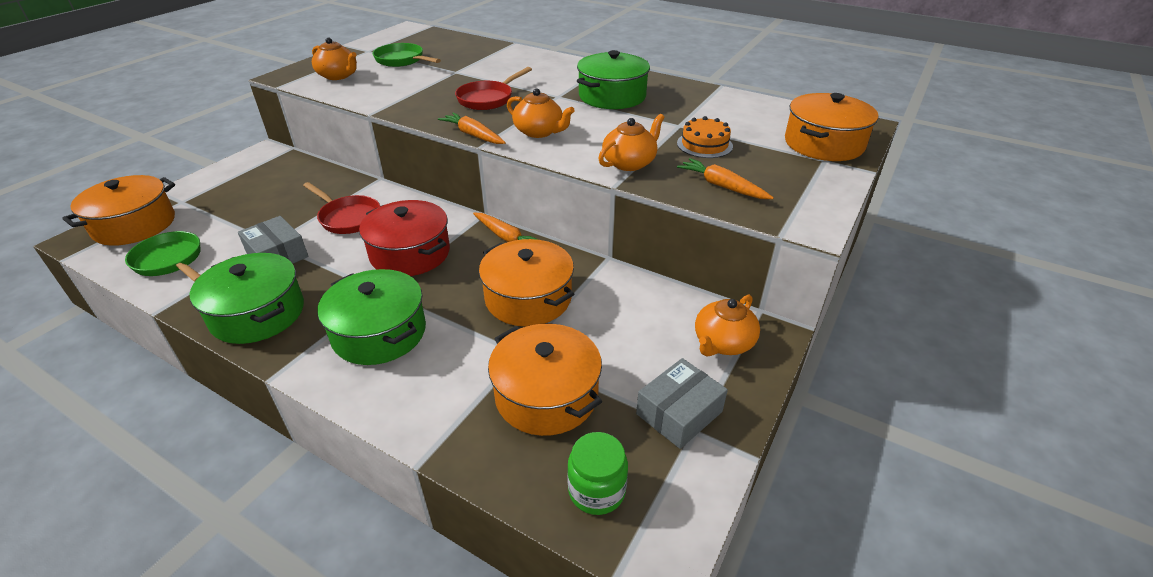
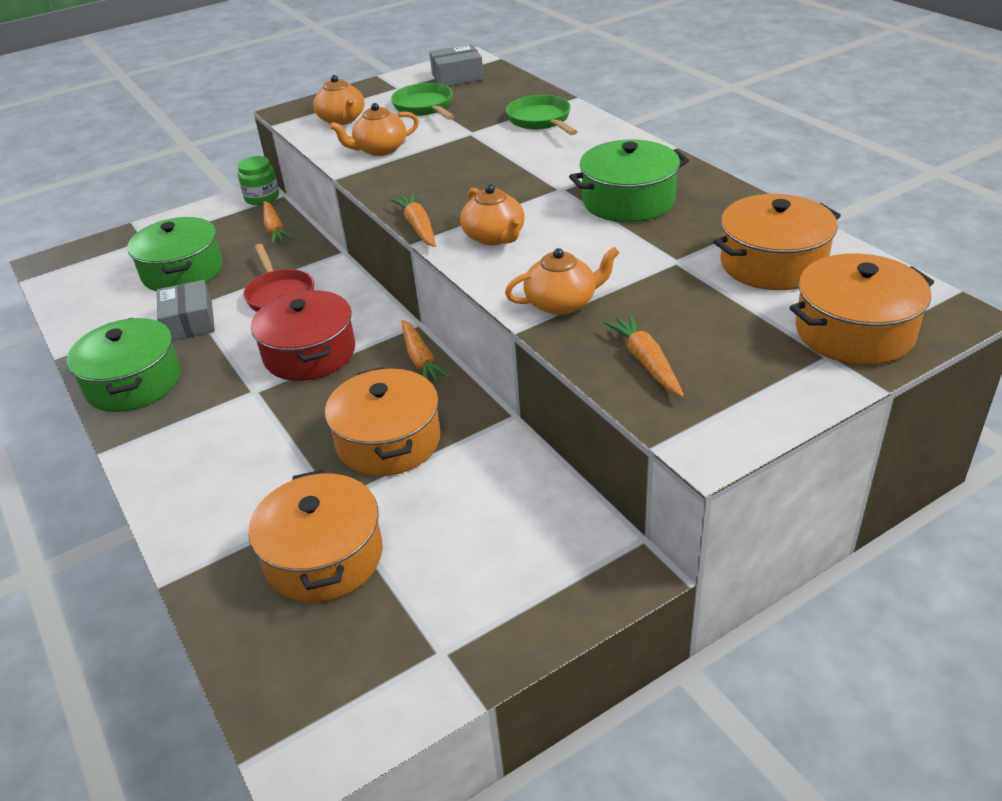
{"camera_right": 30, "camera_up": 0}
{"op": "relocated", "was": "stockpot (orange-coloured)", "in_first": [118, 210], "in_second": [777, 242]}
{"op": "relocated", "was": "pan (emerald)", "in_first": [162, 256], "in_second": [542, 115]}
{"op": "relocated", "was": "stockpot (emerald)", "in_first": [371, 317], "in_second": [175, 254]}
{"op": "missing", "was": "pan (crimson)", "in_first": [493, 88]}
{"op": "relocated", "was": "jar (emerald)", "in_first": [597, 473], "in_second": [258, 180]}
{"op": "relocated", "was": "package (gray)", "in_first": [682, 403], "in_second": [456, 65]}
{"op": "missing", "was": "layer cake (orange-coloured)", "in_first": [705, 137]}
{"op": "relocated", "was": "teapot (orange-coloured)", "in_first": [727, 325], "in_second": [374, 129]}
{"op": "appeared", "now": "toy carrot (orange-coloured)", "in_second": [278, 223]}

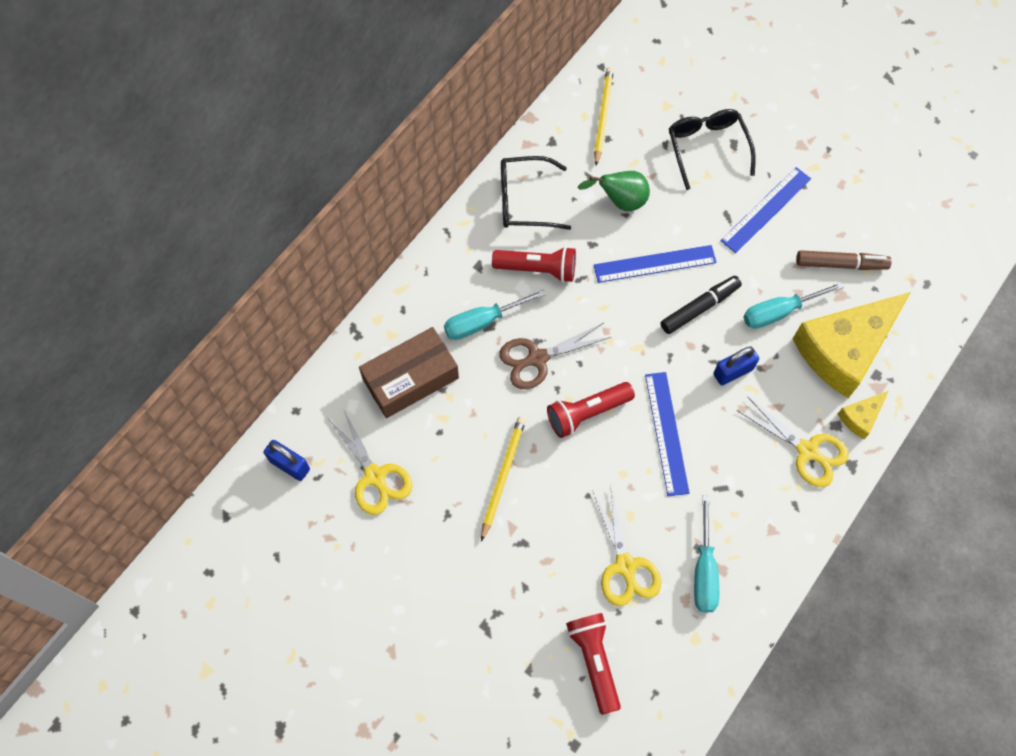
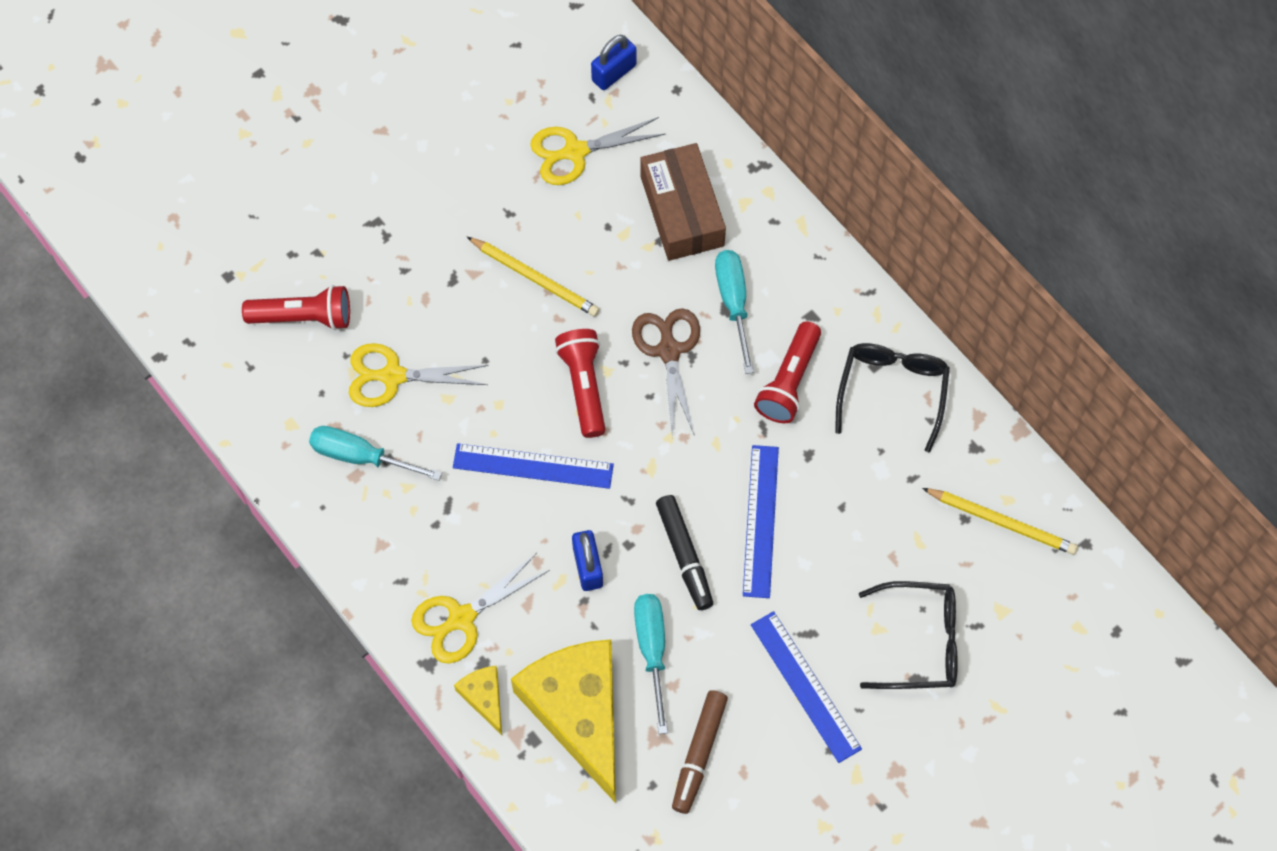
{"camera_right": 105, "camera_up": 0}
{"op": "missing", "was": "pear (emerald)", "in_first": [614, 191]}

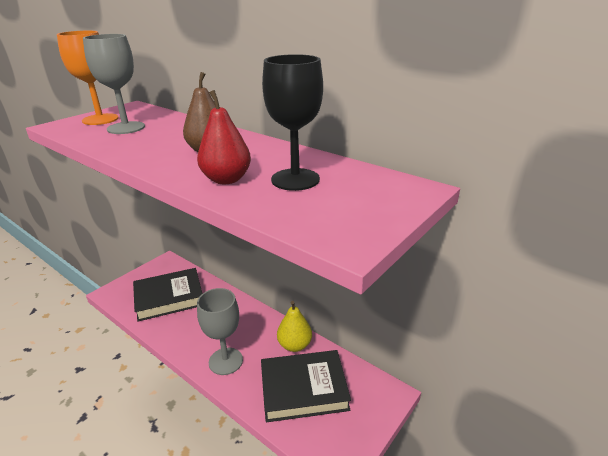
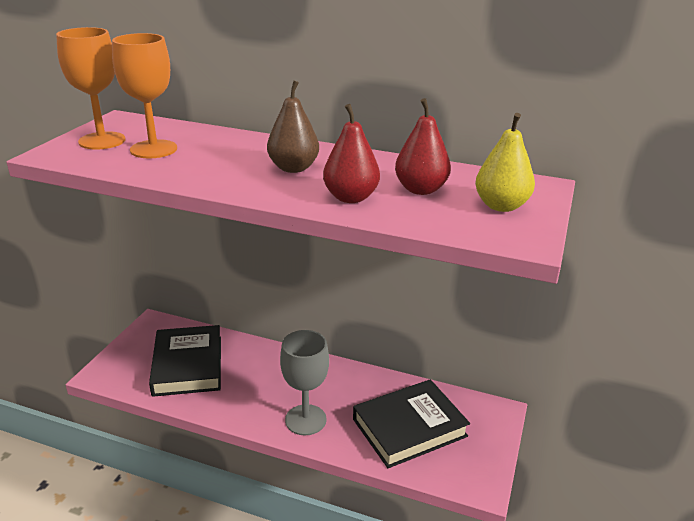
{"camera_right": -20, "camera_up": 0}
{"op": "colour", "was": "wine glass (gray)", "now": "wine glass (orange-coloured)", "in_first": [114, 84], "in_second": [144, 95]}
{"op": "spun", "was": "book (black)", "in_first": [167, 294], "in_second": [185, 361], "clockwise": -60}
{"op": "exchanged", "was": "wine glass (black)", "now": "pear (crimson)", "in_first": [292, 122], "in_second": [423, 146]}
{"op": "relocated", "was": "pear (bright yellow)", "in_first": [294, 326], "in_second": [505, 162]}

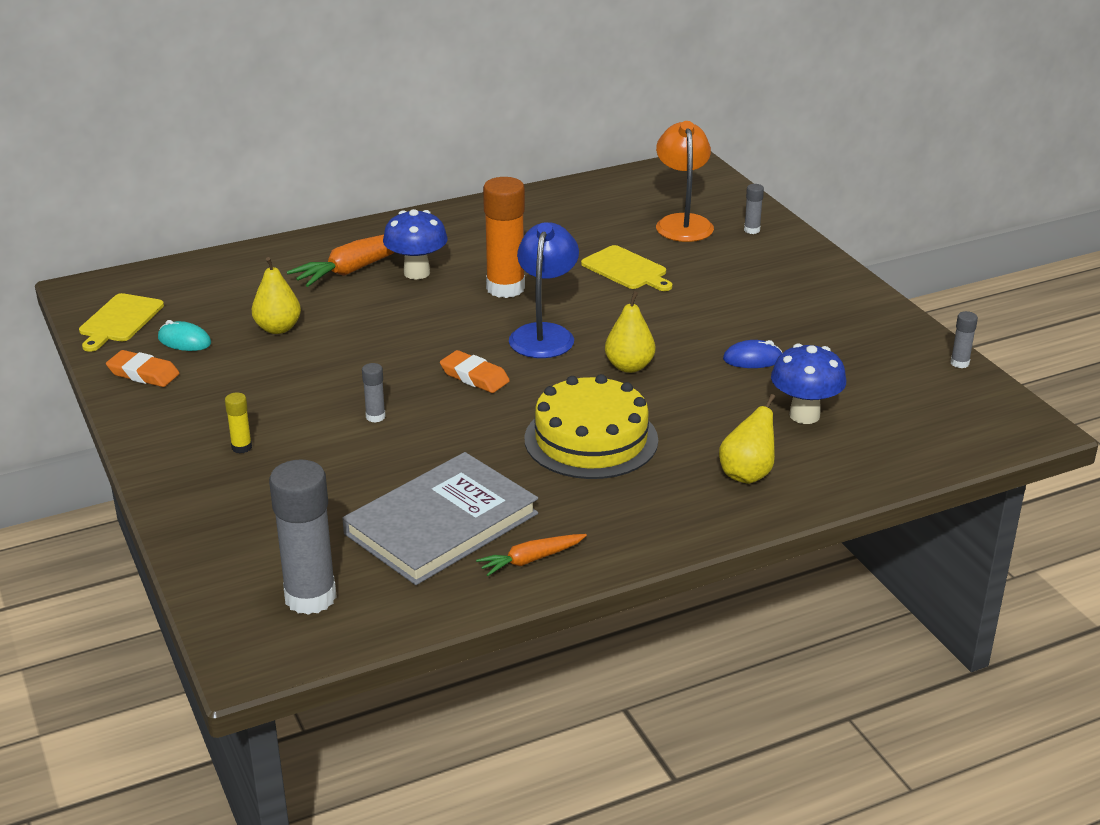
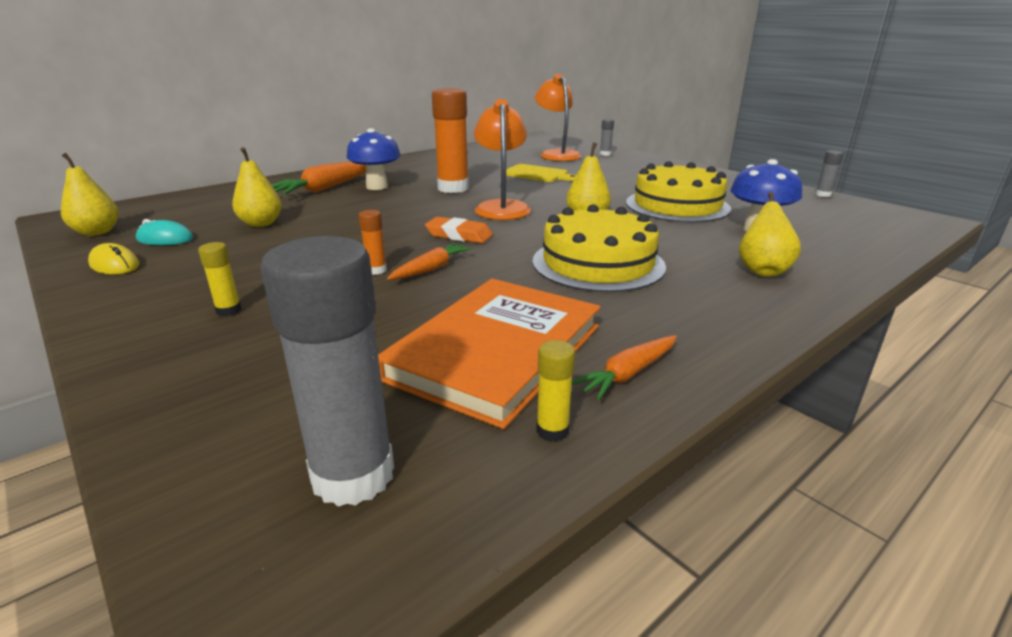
{"camera_right": -15, "camera_up": -5}
{"op": "exchanged", "was": "bread board (bright yellow)", "now": "pear (bright yellow)", "in_first": [121, 322], "in_second": [89, 194]}
{"op": "exchanged", "was": "pencil eraser (orange-coloured)", "now": "computer mouse (bright yellow)", "in_first": [143, 368], "in_second": [113, 258]}
{"op": "colour", "was": "book (gray)", "now": "book (orange-coloured)", "in_first": [440, 518], "in_second": [489, 354]}
{"op": "colour", "was": "stick of glue (gray)", "now": "stick of glue (orange-coloured)", "in_first": [374, 393], "in_second": [372, 242]}
{"op": "colour", "was": "lamp (cobalt)", "now": "lamp (orange-coloured)", "in_first": [544, 290], "in_second": [502, 159]}
{"op": "exchanged", "was": "computer mouse (cobalt)", "now": "layer cake (bright yellow)", "in_first": [752, 354], "in_second": [678, 192]}
{"op": "appeared", "now": "toy carrot (orange-coloured)", "in_second": [429, 261]}
{"op": "appeared", "now": "stick of glue (bright yellow)", "in_second": [555, 391]}

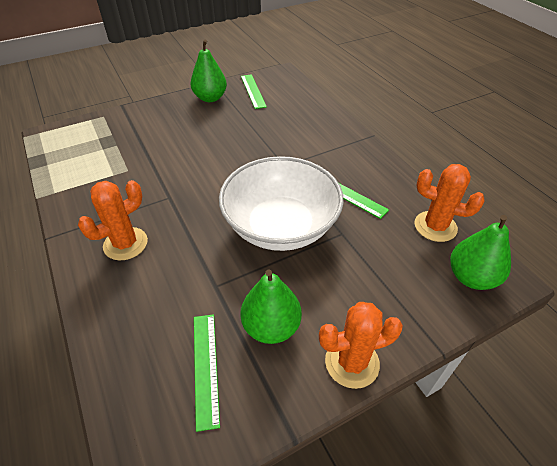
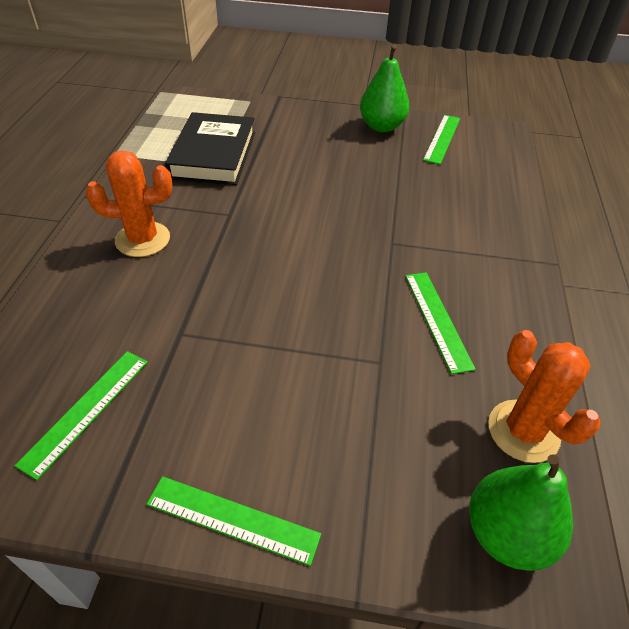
{"camera_right": 35, "camera_up": 0}
{"op": "missing", "was": "serving bowl (pure white)", "in_first": [281, 203]}
{"op": "missing", "was": "pear (emerald)", "in_first": [271, 306]}
{"op": "exchanged", "was": "saguaro cactus (orange-coloured)", "now": "straightedge (emerald)", "in_first": [361, 345], "in_second": [233, 521]}
{"op": "appeared", "now": "book (black)", "in_second": [210, 148]}

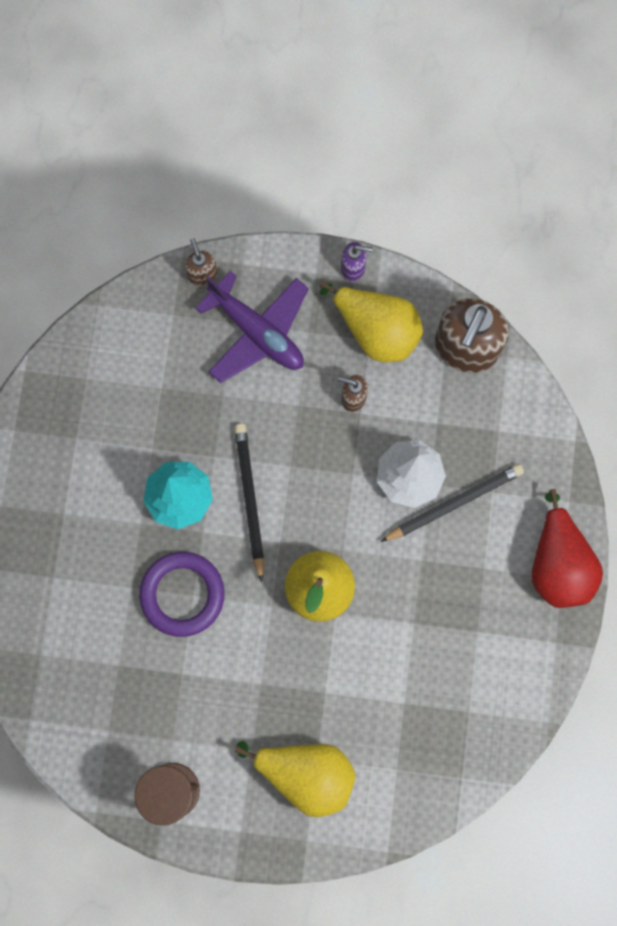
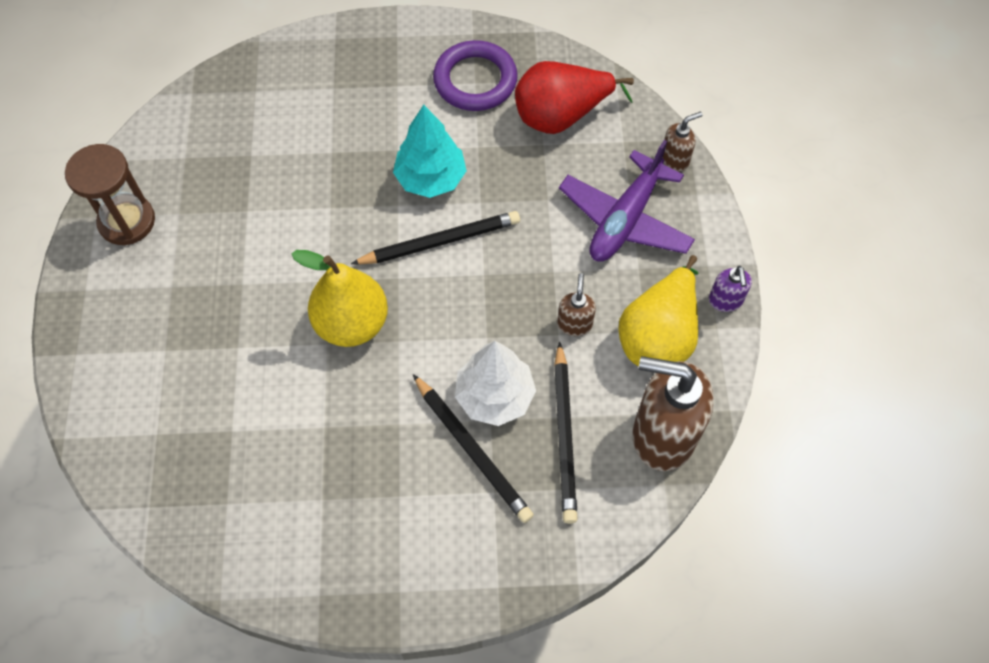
{"camera_right": 80, "camera_up": -15}
{"op": "relocated", "was": "hoop (purple)", "in_first": [182, 594], "in_second": [475, 75]}
{"op": "missing", "was": "pear (bright yellow)", "in_first": [295, 779]}
{"op": "relocated", "was": "pear (crimson)", "in_first": [567, 548], "in_second": [574, 97]}
{"op": "appeared", "now": "lead pencil (black)", "in_second": [566, 433]}

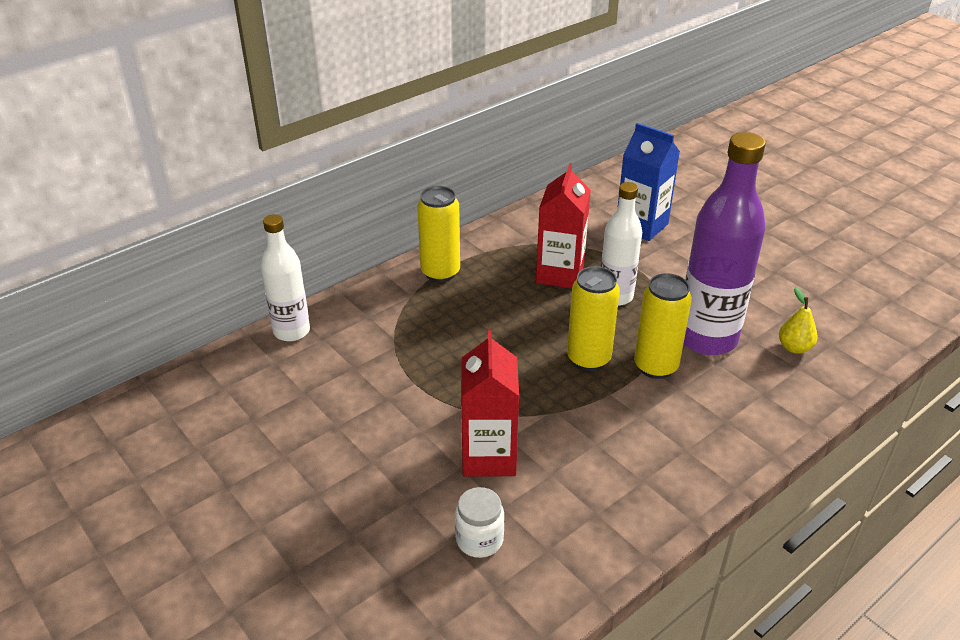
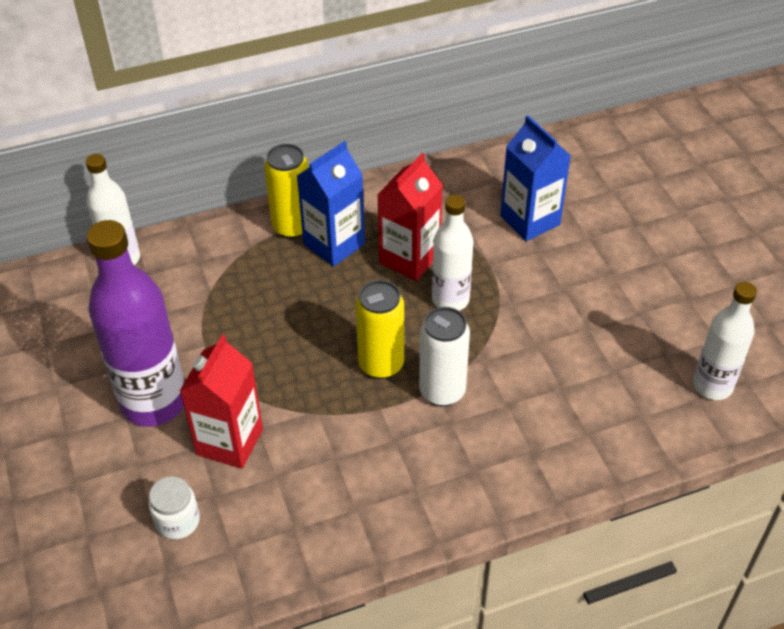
{"camera_right": 20, "camera_up": 10}
{"op": "colour", "was": "tin (bright yellow)", "now": "tin (pure white)", "in_first": [663, 326], "in_second": [444, 356]}
{"op": "relocated", "was": "drink bottle (purple)", "in_first": [725, 243], "in_second": [135, 323]}
{"op": "missing", "was": "pear (bright yellow)", "in_first": [798, 320]}
{"op": "appeared", "now": "carton (cobalt)", "in_second": [331, 204]}
{"op": "appeared", "now": "drink bottle (pure white)", "in_second": [725, 341]}

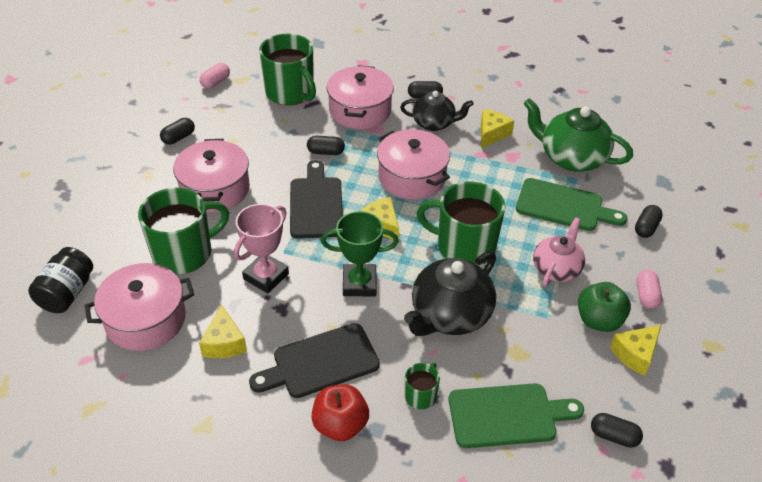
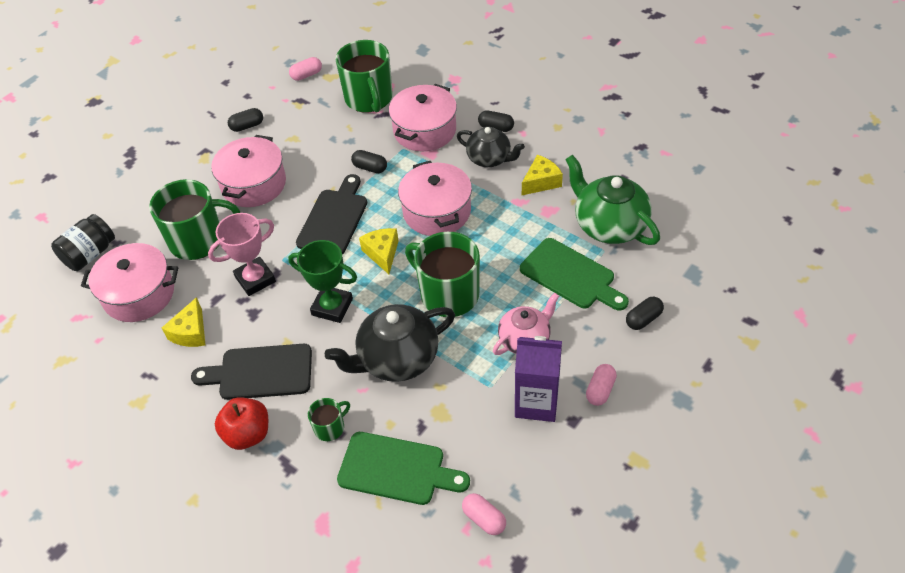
{"camera_right": 25, "camera_up": 5}
{"op": "exchanged", "was": "apple (emerald)", "now": "carton (purple)", "in_first": [604, 307], "in_second": [538, 379]}
{"op": "colour", "was": "pill shape (black)", "now": "pill shape (pink)", "in_first": [617, 430], "in_second": [484, 514]}
{"op": "missing", "was": "piece of cheese (bright yellow)", "in_first": [635, 350]}

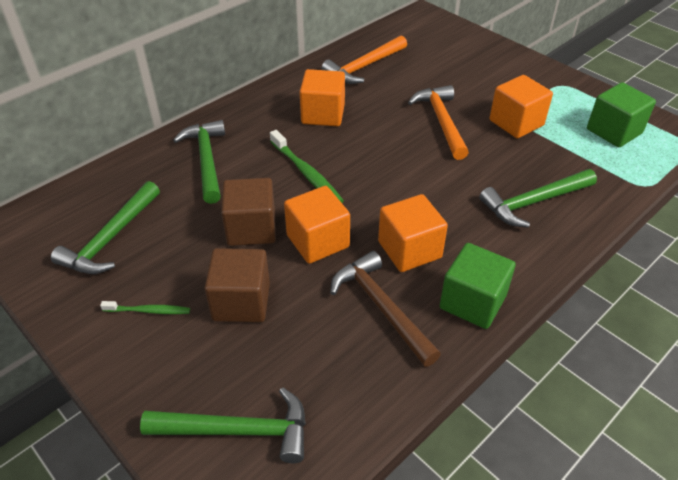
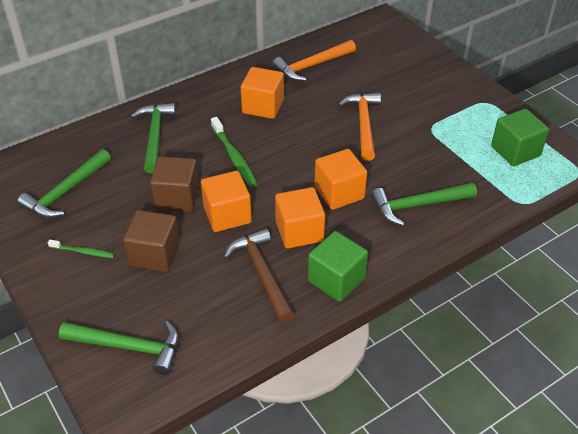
{"camera_right": 10, "camera_up": 0}
{"op": "relocated", "was": "block (orange-coloured)", "in_first": [521, 106], "in_second": [340, 179]}

